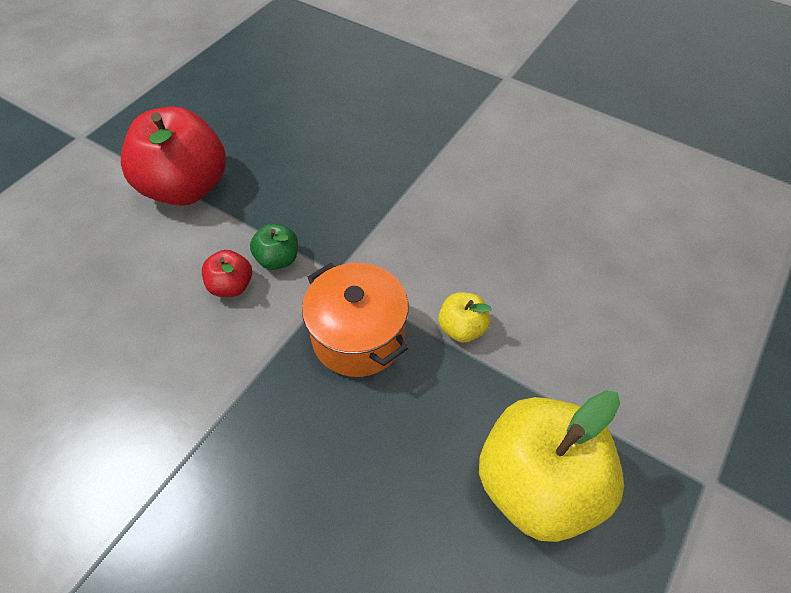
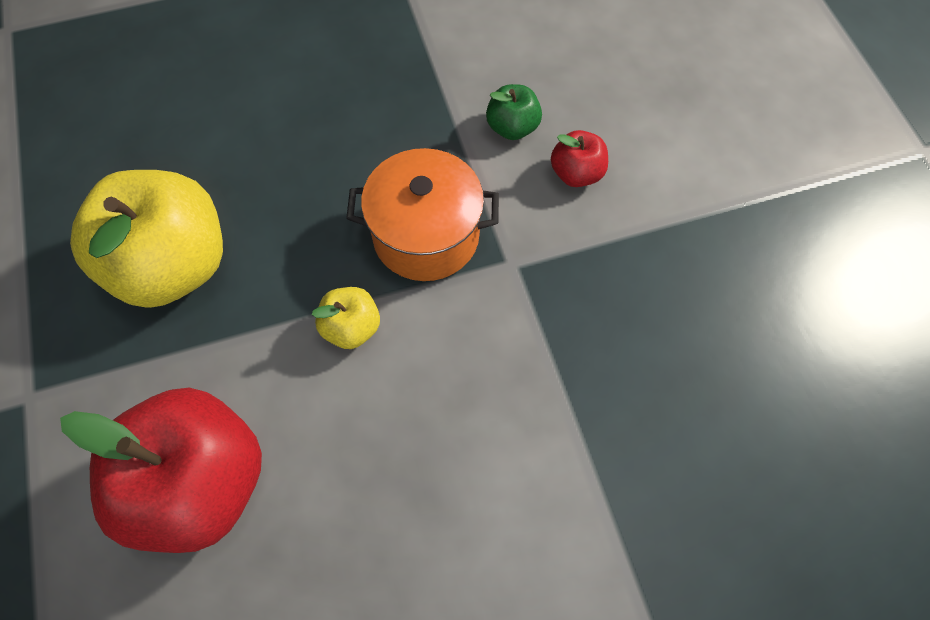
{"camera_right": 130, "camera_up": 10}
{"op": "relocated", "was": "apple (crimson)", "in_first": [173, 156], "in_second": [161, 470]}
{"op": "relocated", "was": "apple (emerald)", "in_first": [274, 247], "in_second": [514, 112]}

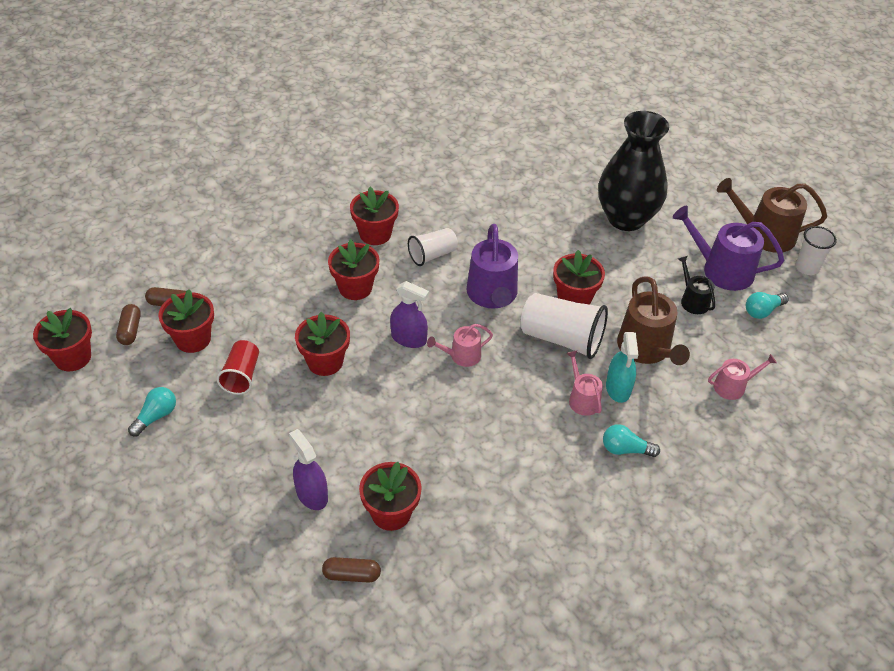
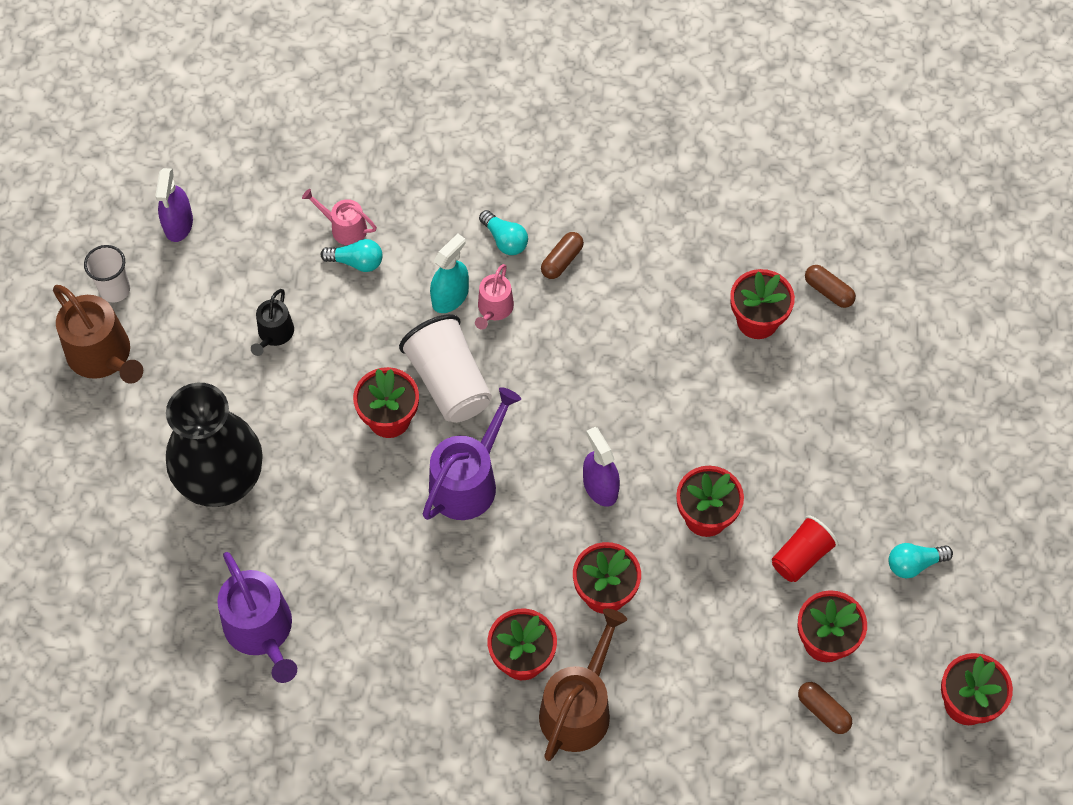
{"camera_right": -140, "camera_up": 15}
{"op": "relocated", "was": "pill shape (russet)", "in_first": [128, 324], "in_second": [562, 255]}
{"op": "relocated", "was": "sprayer (purple)", "in_first": [308, 469], "in_second": [174, 205]}
{"op": "missing", "was": "tumbler (pure white)", "in_first": [433, 247]}
{"op": "missing", "was": "watering can (pink)", "in_first": [460, 345]}
{"op": "relocated", "was": "watering can (russet)", "in_first": [653, 321], "in_second": [583, 685]}
{"op": "relocated", "was": "watering can (purple)", "in_first": [728, 248], "in_second": [257, 617]}
{"op": "relocated", "was": "bulb (teal)", "in_first": [767, 305], "in_second": [351, 255]}

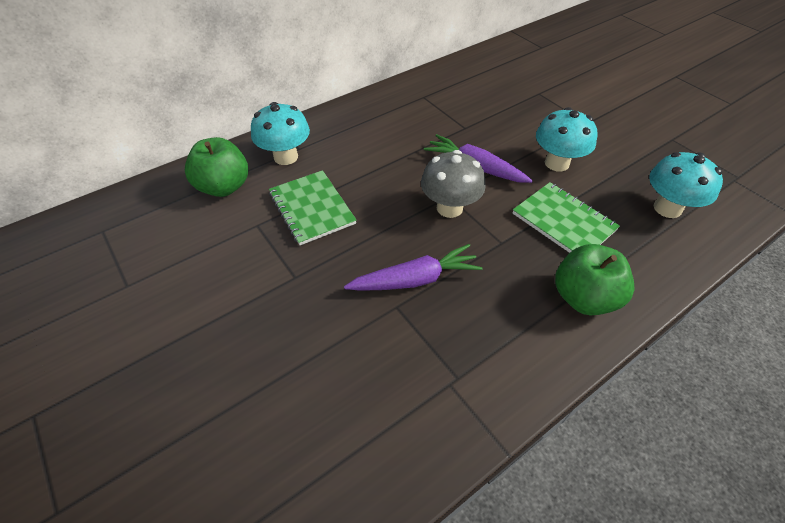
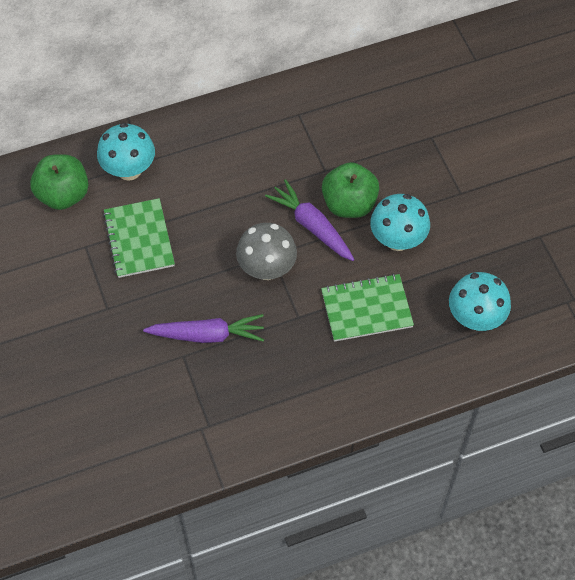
{"camera_right": 15, "camera_up": 10}
{"op": "spun", "was": "exercise book (emerald)", "in_first": [566, 217], "in_second": [367, 308], "clockwise": -75}
{"op": "relocated", "was": "apple (emerald)", "in_first": [594, 279], "in_second": [350, 190]}

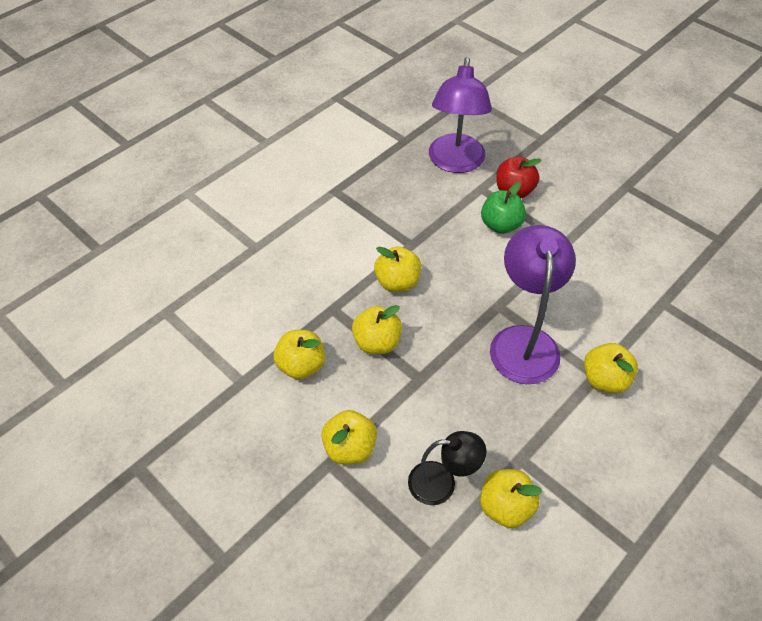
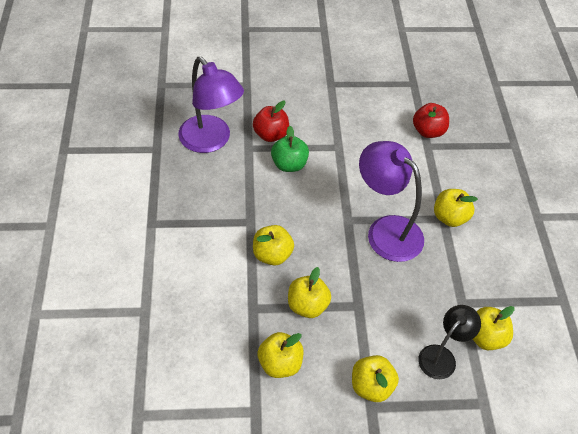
{"camera_right": -50, "camera_up": 0}
{"op": "appeared", "now": "apple (crimson)", "in_second": [431, 120]}

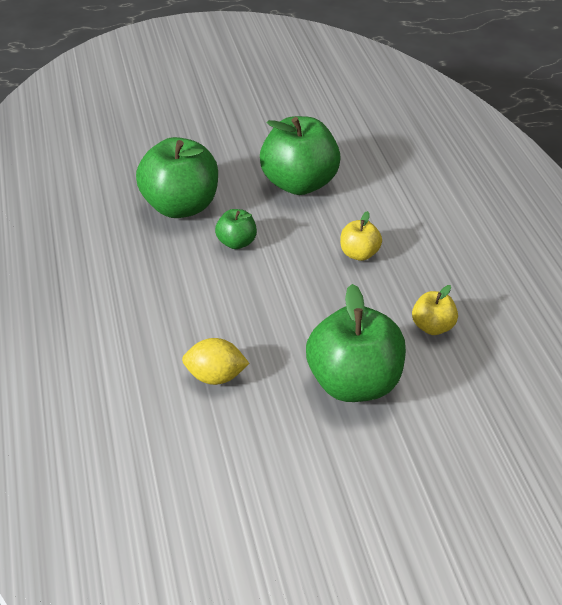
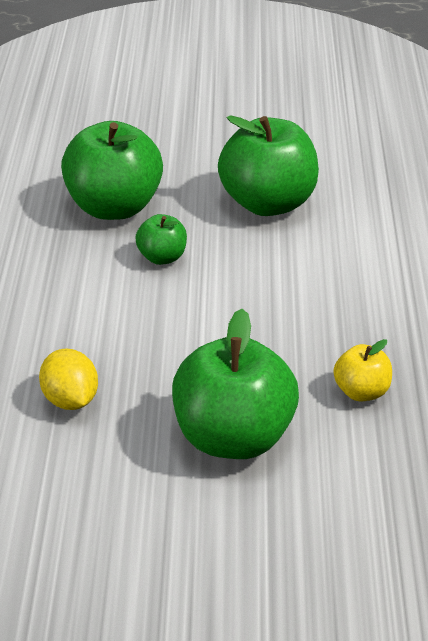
{"camera_right": 15, "camera_up": -5}
{"op": "spun", "was": "lemon (bright yellow)", "in_first": [215, 361], "in_second": [68, 379], "clockwise": 45}
{"op": "missing", "was": "apple (bright yellow)", "in_first": [361, 236]}

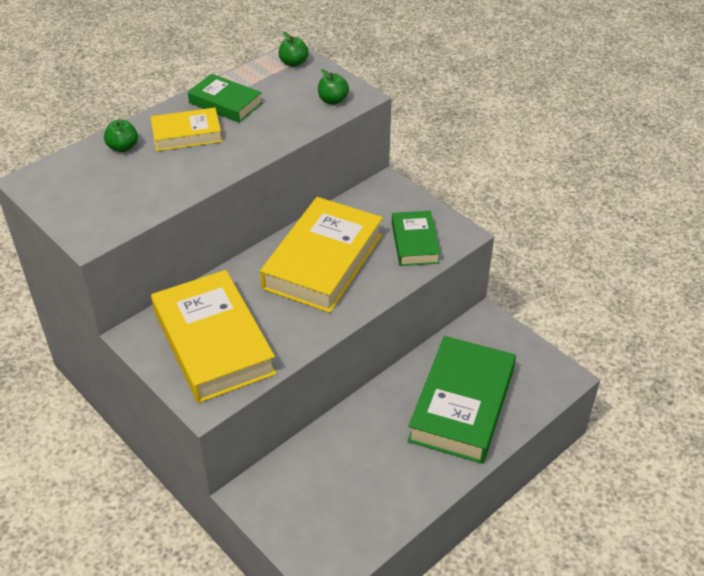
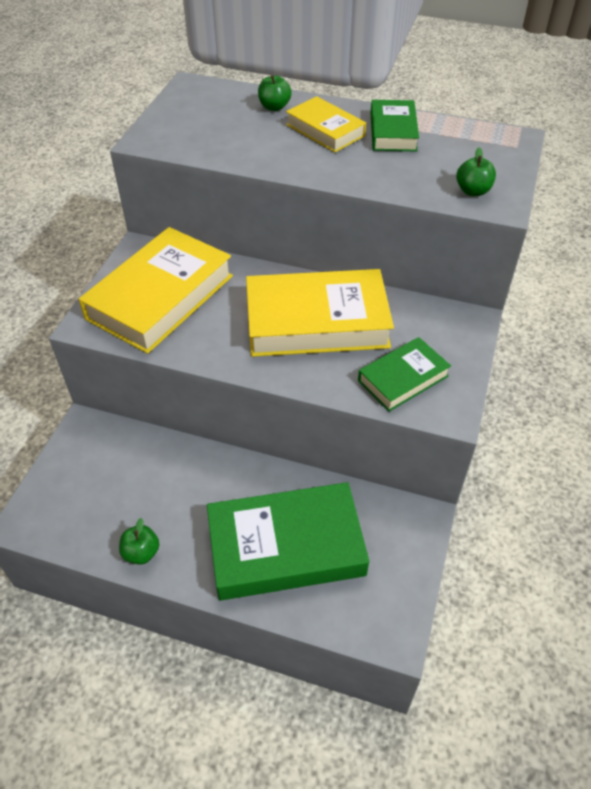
{"camera_right": 60, "camera_up": 5}
{"op": "relocated", "was": "apple (emerald)", "in_first": [293, 49], "in_second": [139, 541]}

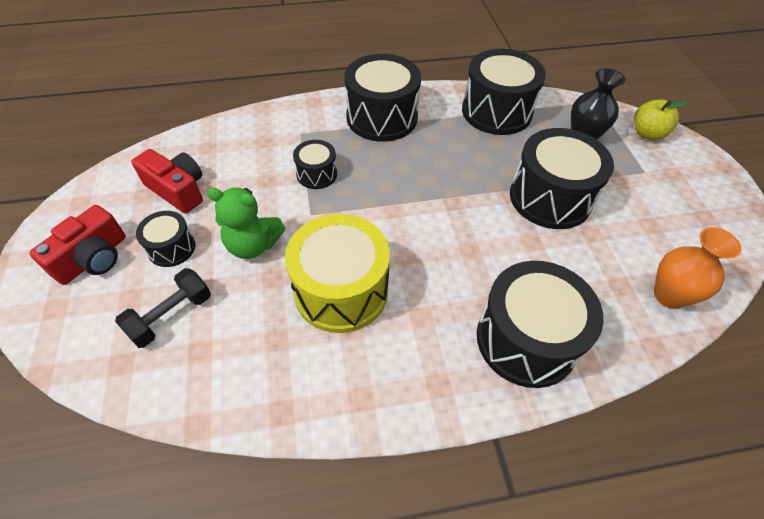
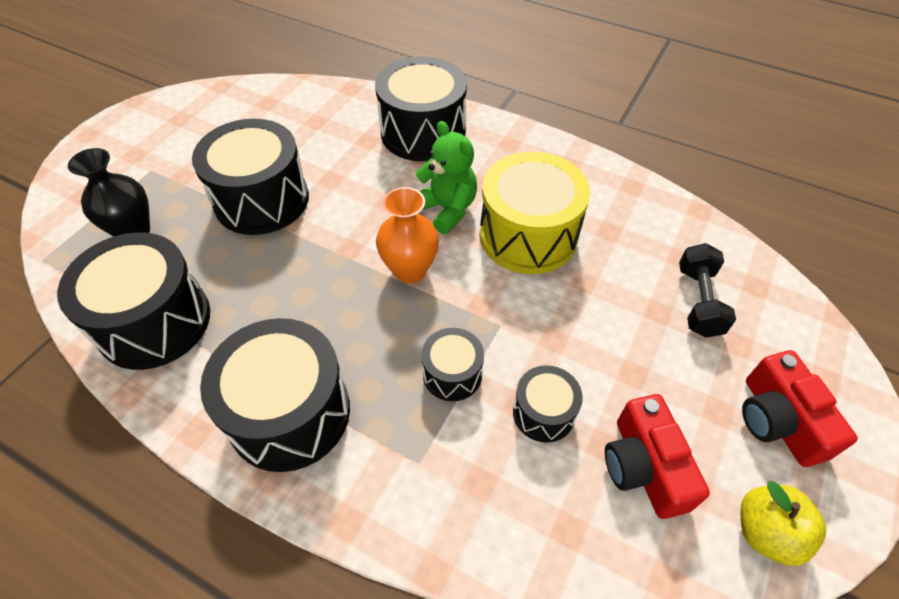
{"camera_right": -140, "camera_up": 0}
{"op": "spun", "was": "camera (crimson)", "in_first": [77, 245], "in_second": [800, 408], "clockwise": -90}
{"op": "spun", "was": "free weight (black)", "in_first": [163, 308], "in_second": [707, 290], "clockwise": -75}
{"op": "relocated", "was": "snare drum (black)", "in_first": [165, 239], "in_second": [548, 404]}
{"op": "relocated", "was": "stuffed bear (emerald)", "in_first": [246, 223], "in_second": [446, 177]}
{"op": "relocated", "was": "apple (bright yellow)", "in_first": [661, 120], "in_second": [783, 523]}
{"op": "relocated", "was": "vase (orange-coloured)", "in_first": [698, 268], "in_second": [407, 235]}

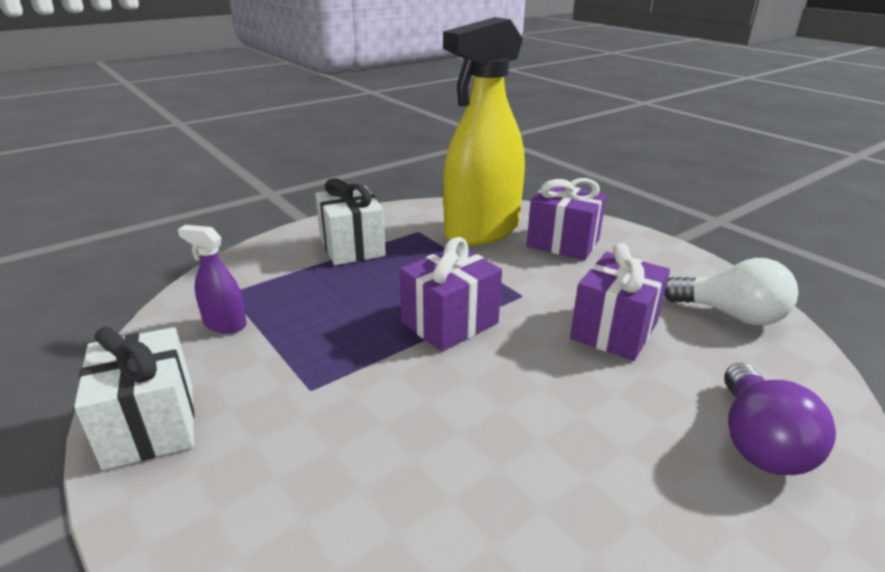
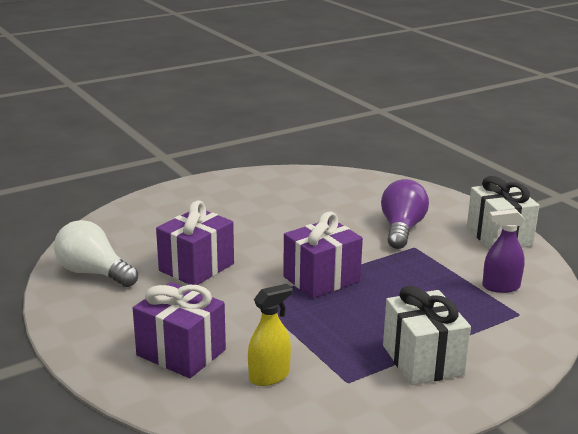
{"camera_right": -175, "camera_up": -5}
{"op": "spun", "was": "sprayer (purple)", "in_first": [212, 279], "in_second": [503, 251], "clockwise": 150}
{"op": "size", "was": "sprayer (bright yellow)", "in_first": [484, 131], "in_second": [270, 335], "ratio": 0.42}
{"op": "relocated", "was": "bulb (purple)", "in_first": [780, 419], "in_second": [405, 214]}

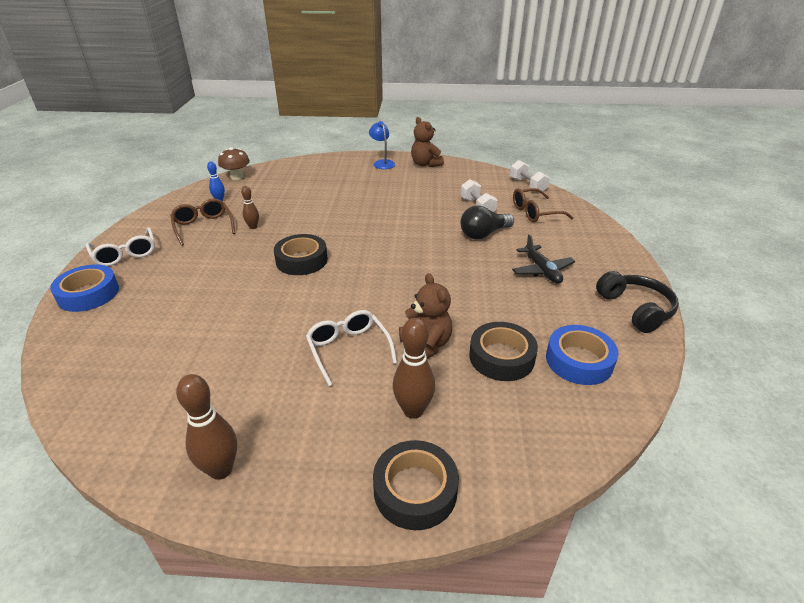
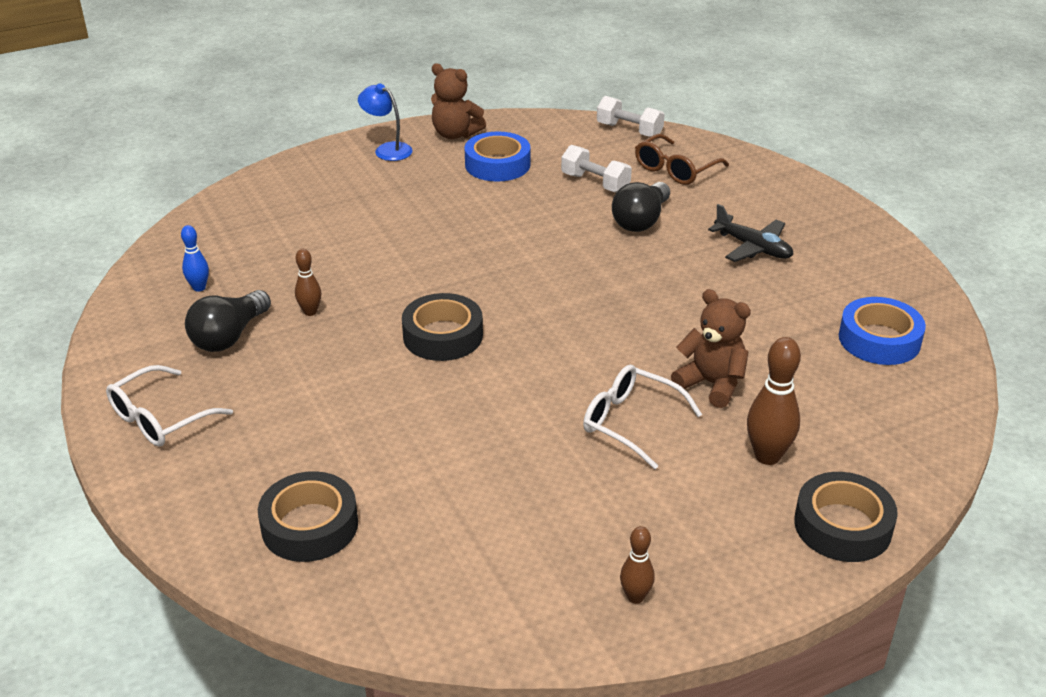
{"camera_right": -30, "camera_up": 0}
{"op": "relocated", "was": "tape (cobalt)", "in_first": [84, 288], "in_second": [498, 156]}
{"op": "spun", "was": "eyeglasses (pure white)", "in_first": [120, 247], "in_second": [169, 406], "clockwise": 105}
{"op": "exchanged", "was": "eyeglasses (russet)", "now": "bulb (black)", "in_first": [202, 222], "in_second": [228, 321]}
{"op": "size", "was": "bowling pin (russet)", "in_first": [206, 427], "in_second": [637, 565], "ratio": 0.59}
{"op": "missing", "was": "fungus (russet)", "in_first": [234, 163]}
{"op": "relocated", "was": "tape (black)", "in_first": [503, 351], "in_second": [308, 516]}
{"op": "missing", "was": "headset (black)", "in_first": [637, 302]}

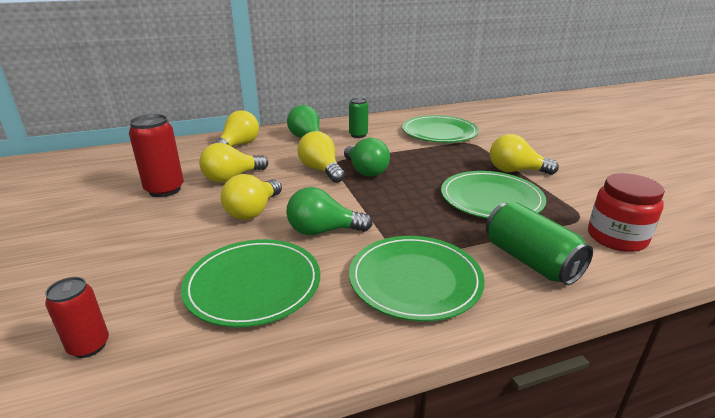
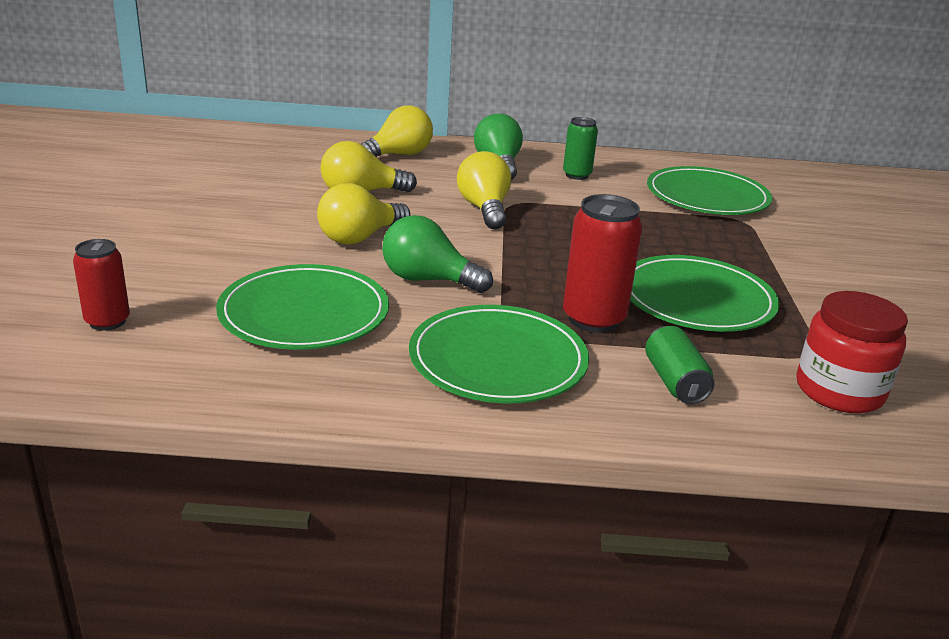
{"camera_right": 20, "camera_up": 0}
{"op": "relocated", "was": "tin (crimson)", "in_first": [156, 155], "in_second": [603, 263]}
{"op": "missing", "was": "bulb (emerald)", "in_first": [367, 157]}
{"op": "size", "was": "tin (emerald)", "in_first": [539, 243], "in_second": [679, 365], "ratio": 0.63}
{"op": "missing", "was": "bulb (bright yellow)", "in_first": [524, 154]}

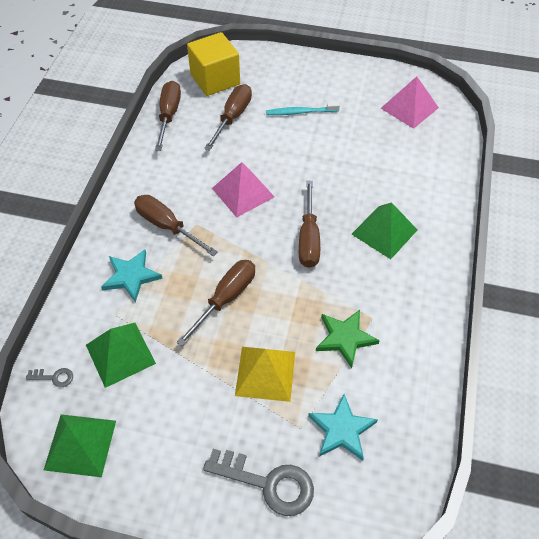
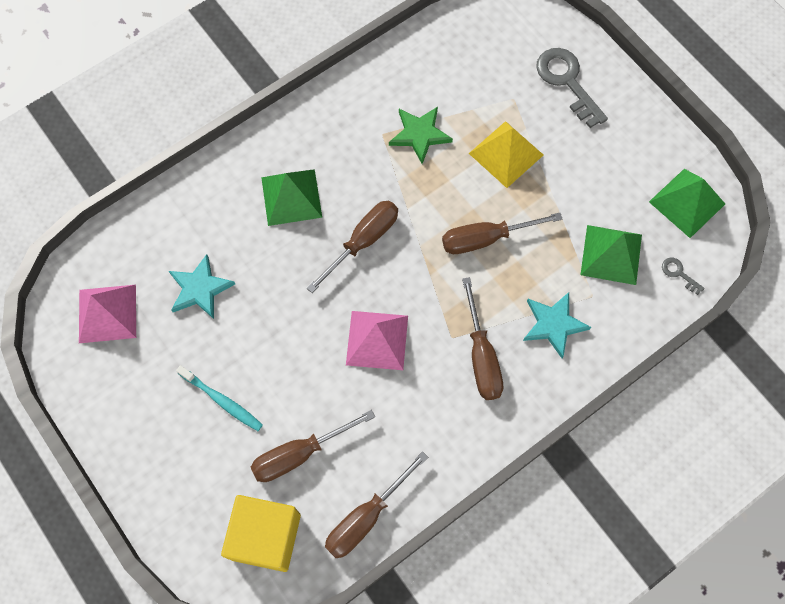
{"camera_right": -140, "camera_up": 15}
{"op": "relocated", "was": "star shape (teal)", "in_first": [343, 427], "in_second": [202, 286]}

